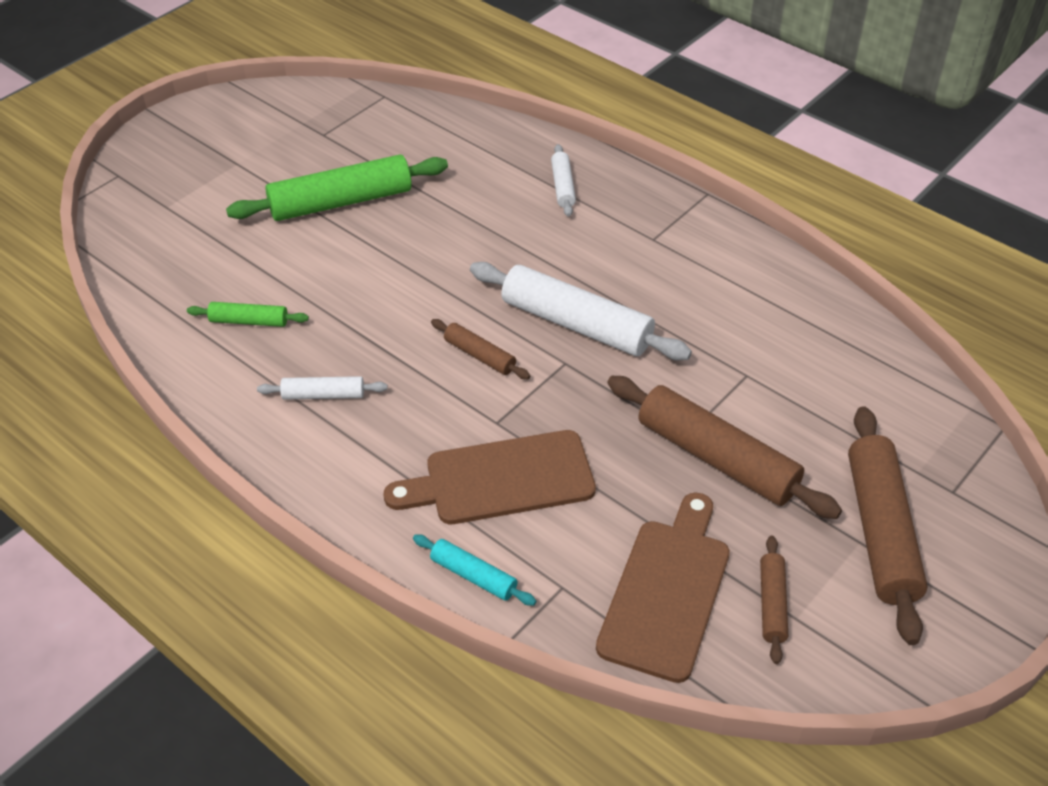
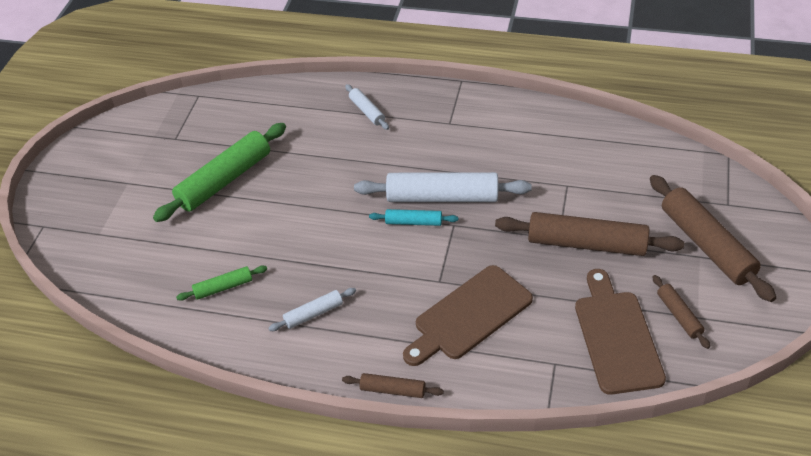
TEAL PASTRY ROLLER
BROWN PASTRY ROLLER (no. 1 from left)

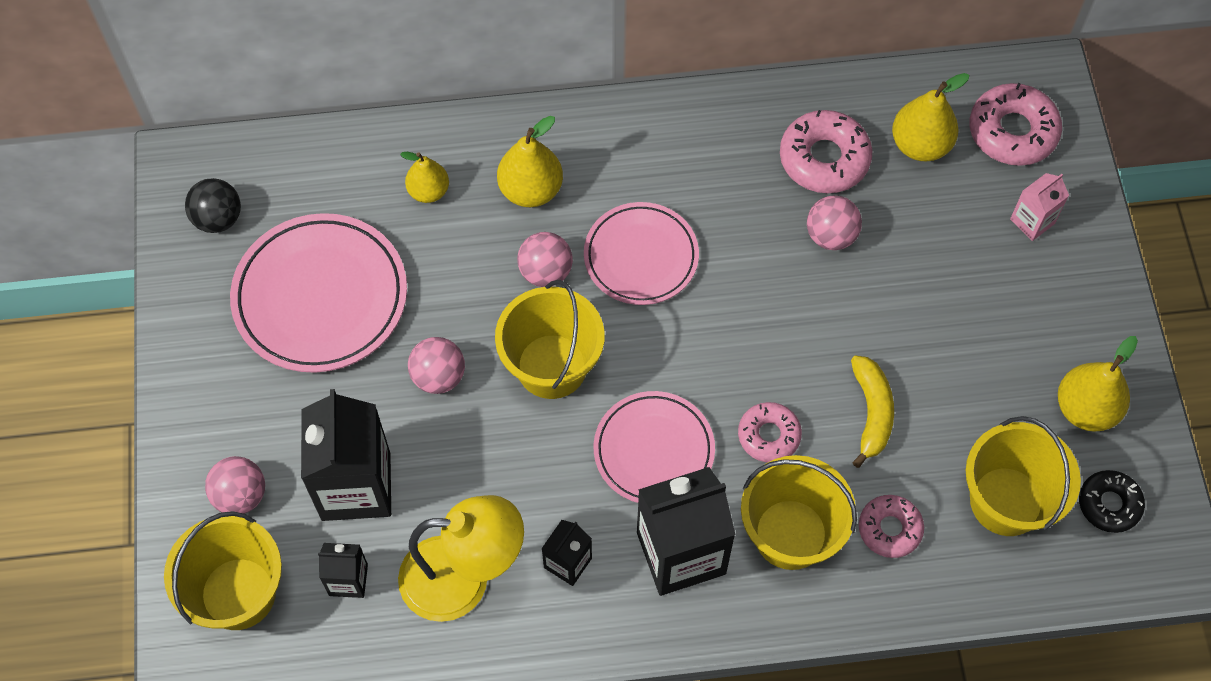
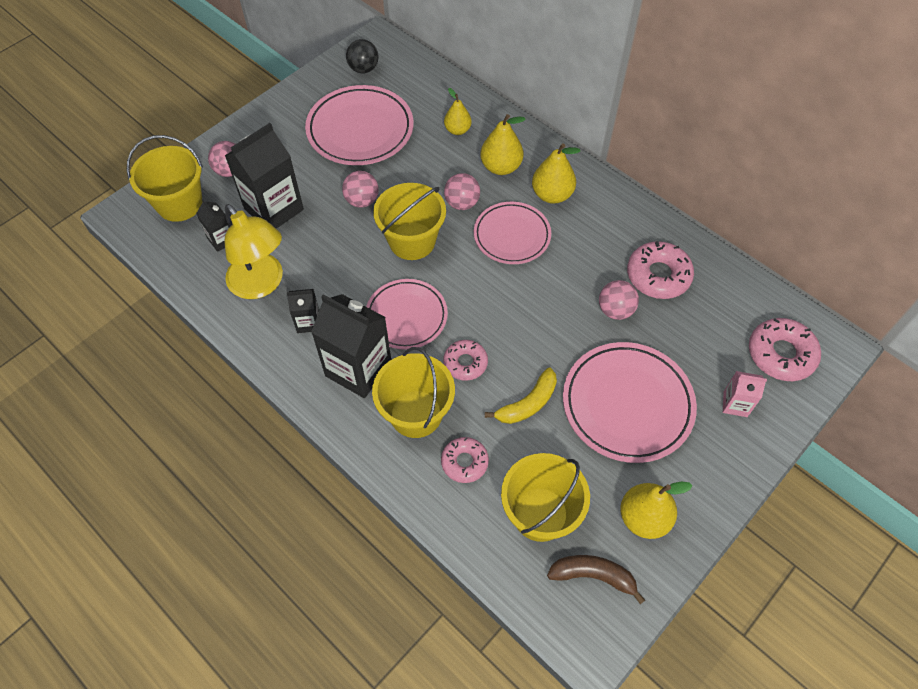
BRIGHT YELLOW TOY PEAR (no. 3 from left)
BROWN TOY BANANA
PINK DINNER PLATE (no. 4 from left)

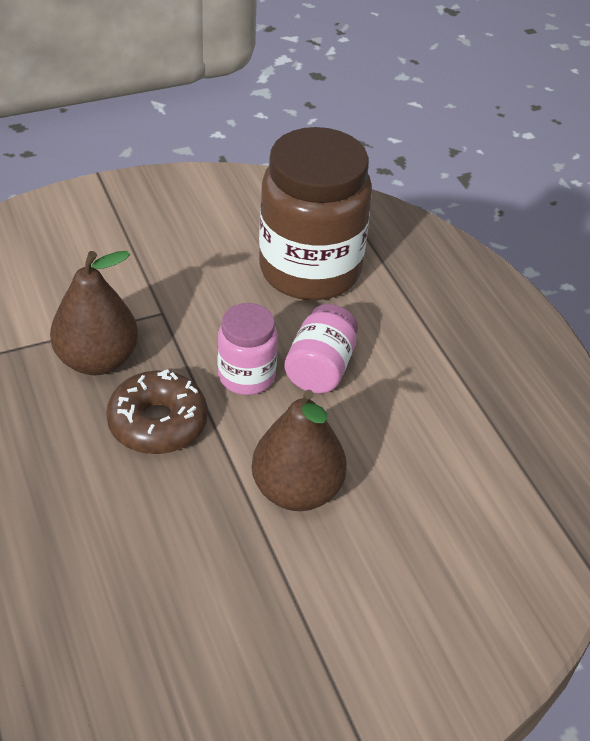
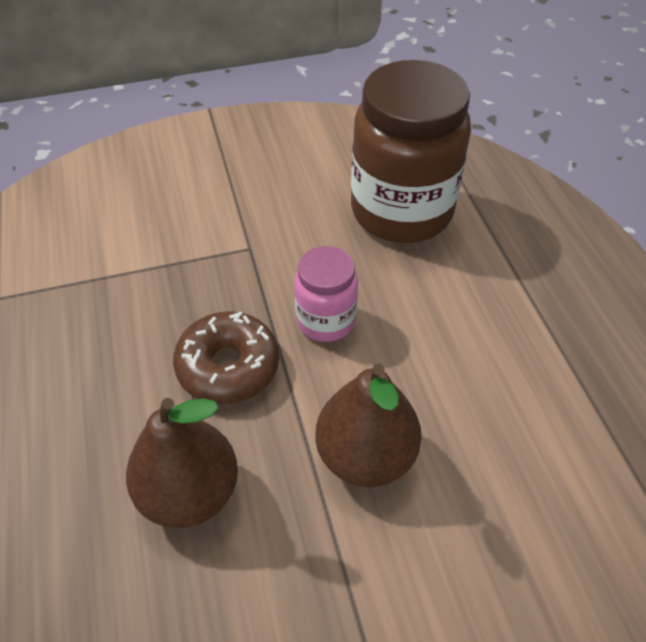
BROWN TOY PEAR (no. 1 from left)
PINK JAM JAR (no. 2 from left in the first image)

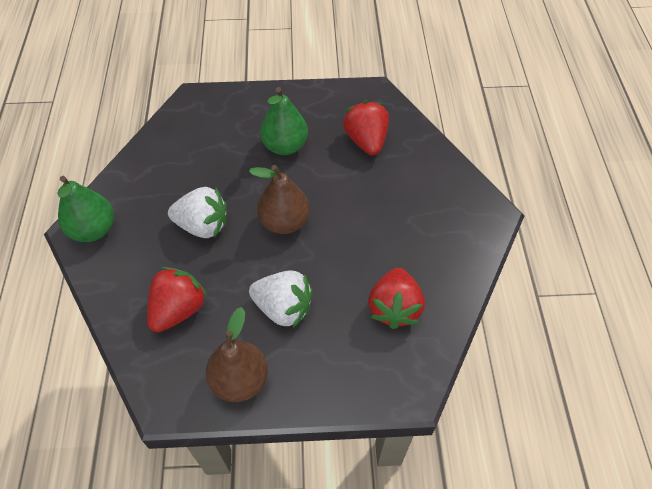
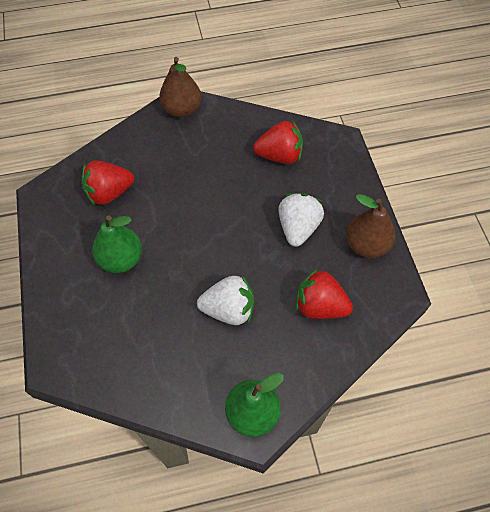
SNOW-WHITE STRAWBERRY (no. 1 from left)
BROWN TOY PEAR (no. 1 from left)

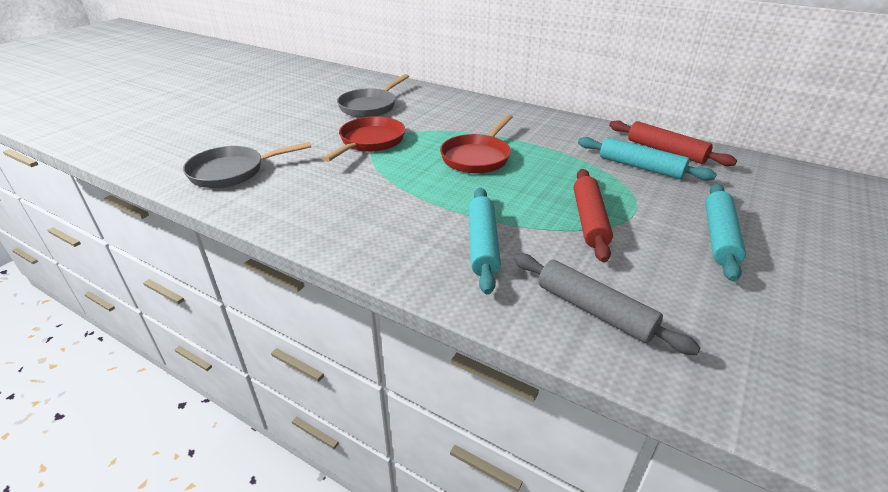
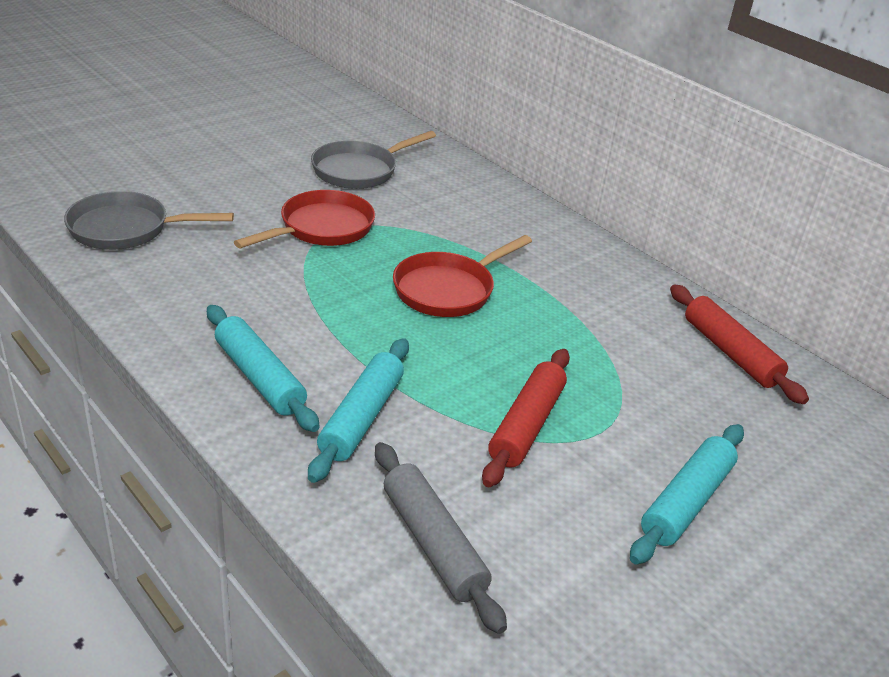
TEAL PASTRY ROLLER (no. 1 from left)

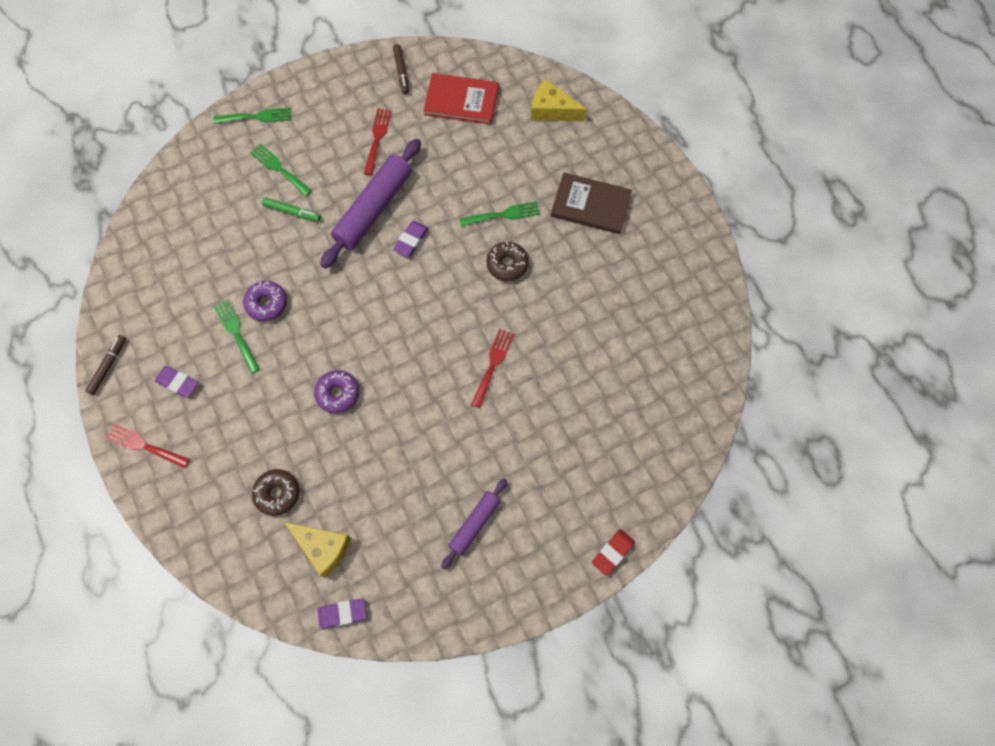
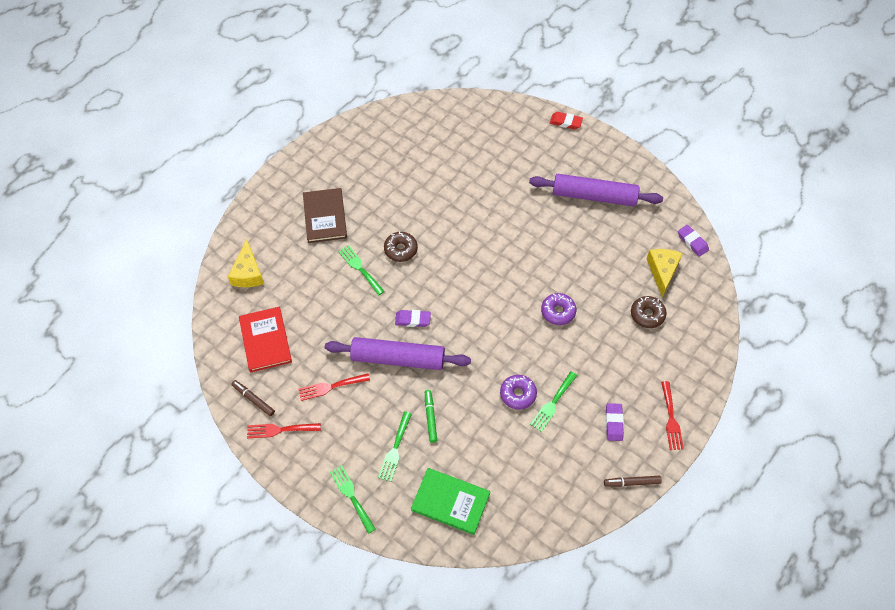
BROWN FELT PEN (no. 1 from left)
VIOLET PASTRY ROLLER (no. 2 from left)
RED FORK (no. 1 from left)
LEAF-GREEN BOOK

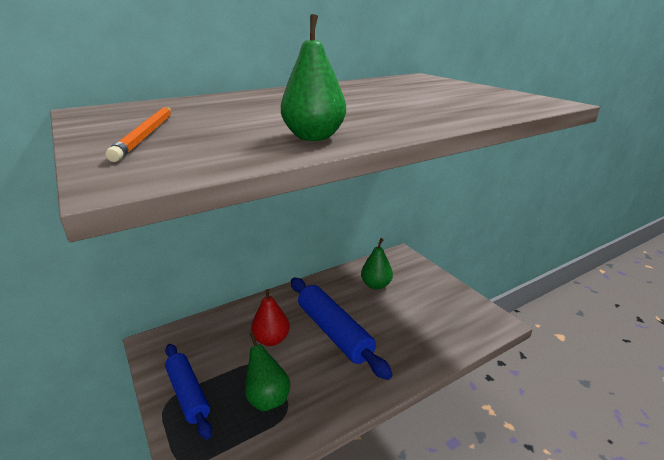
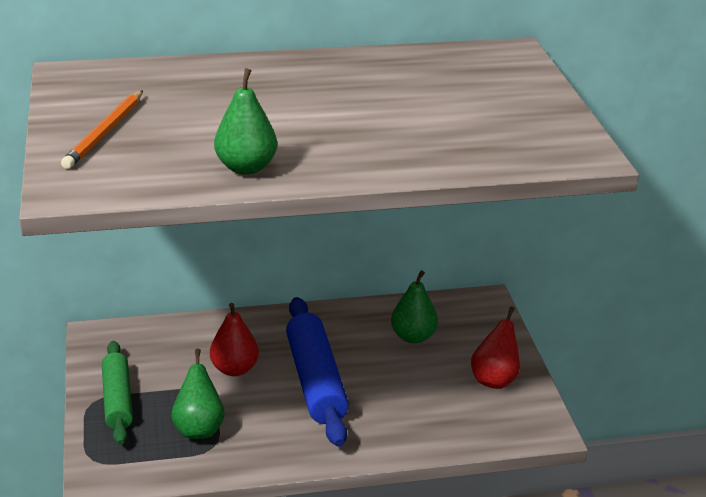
LEAF-GREEN PASTRY ROLLER
RED TOY PEAR (no. 2 from left)

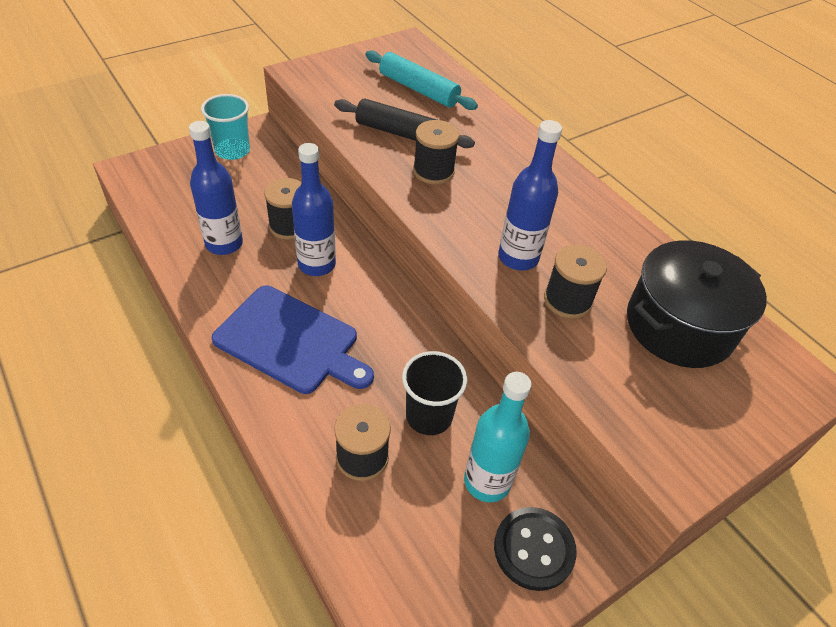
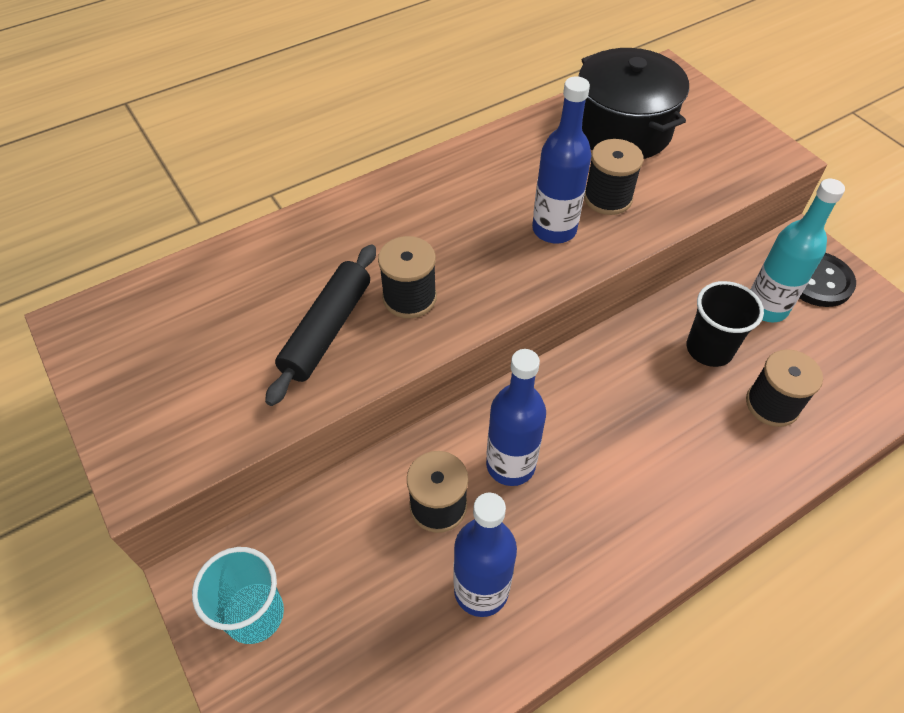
BLUE CUTTING BOARD
TEAL PASTRY ROLLER

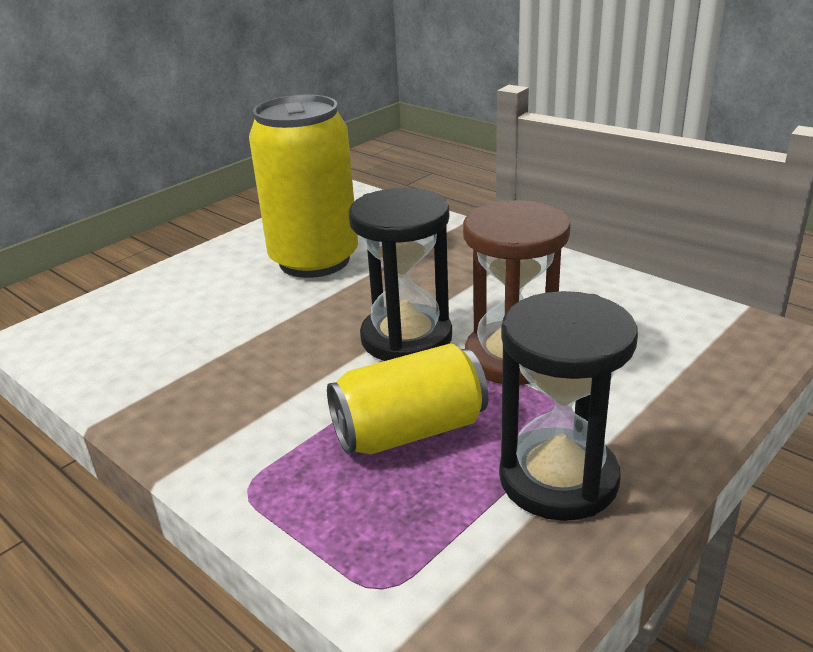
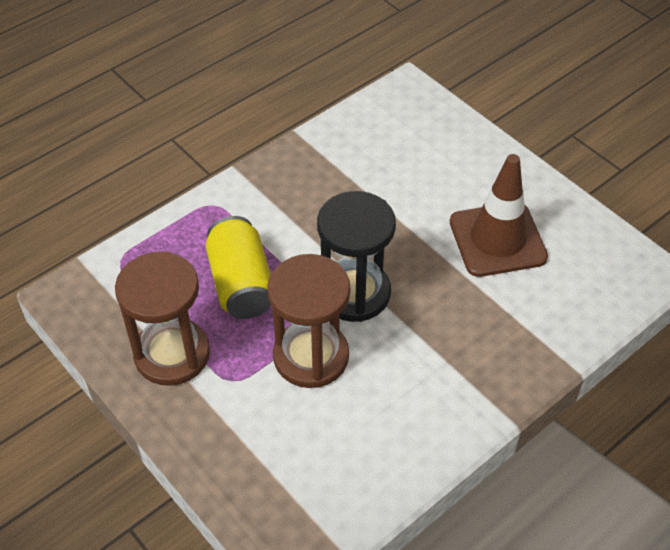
BROWN ROAD CONE
BROWN SANDGLASS (no. 1 from left)

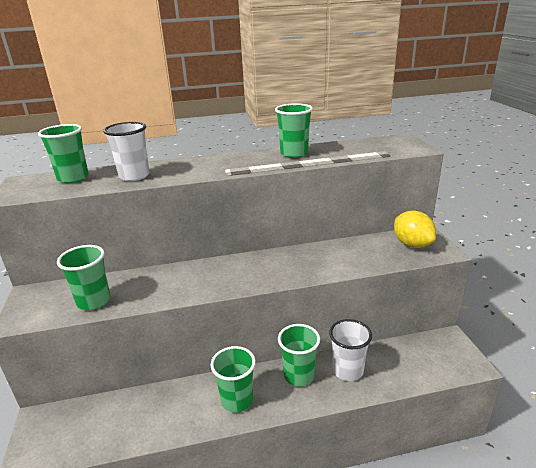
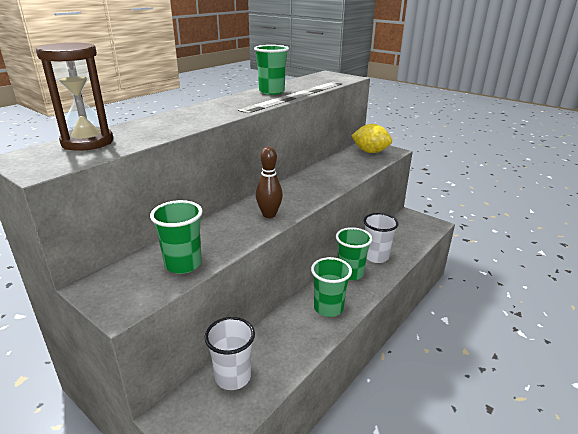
BROWN SANDGLASS
SNOW-WHITE CUP (no. 1 from left)
BROWN BOWLING PIN

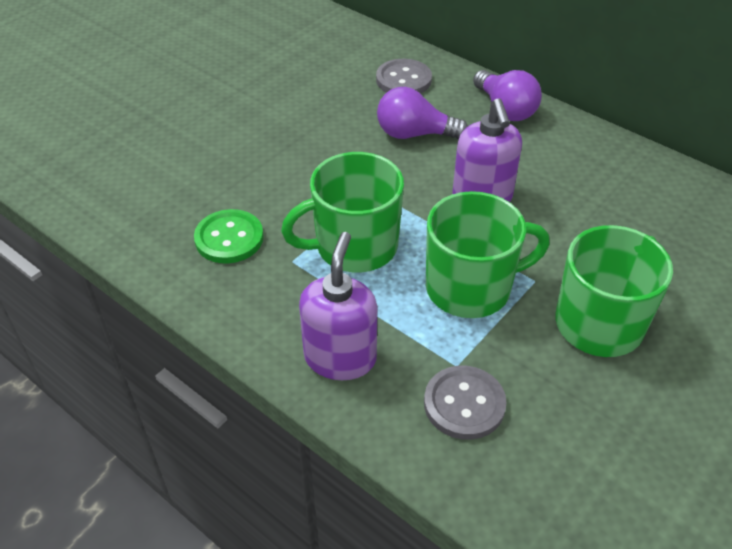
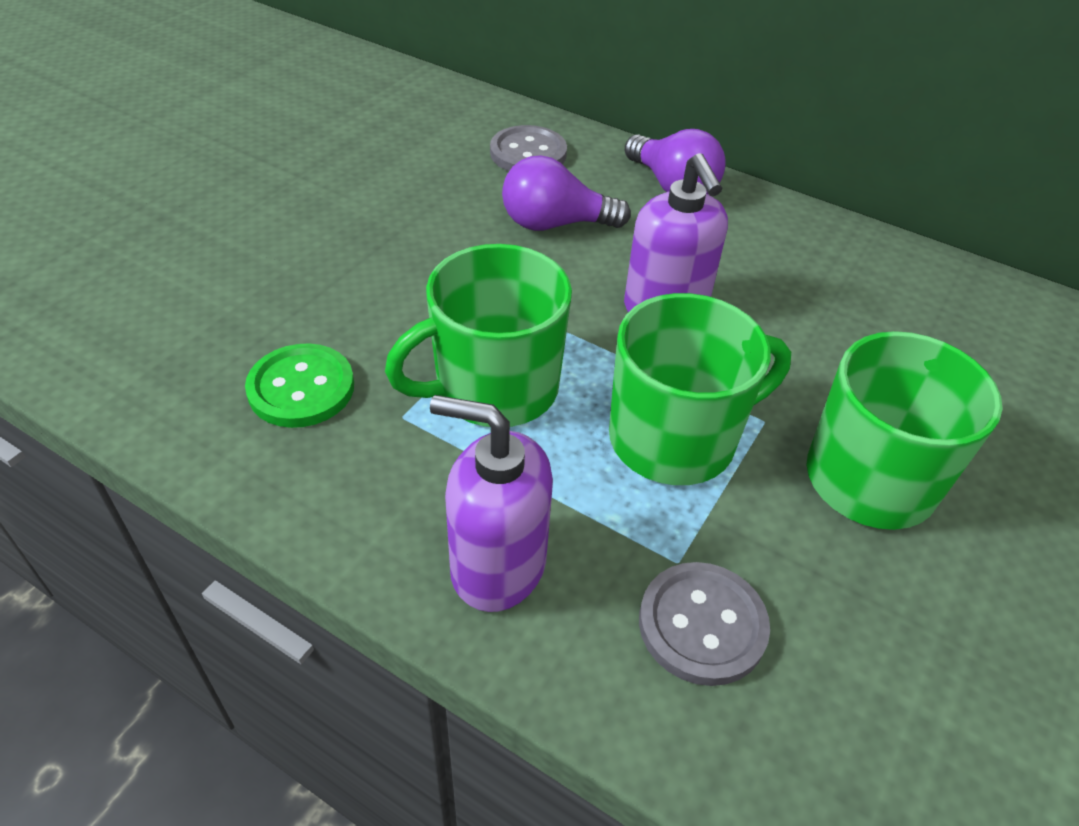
VIOLET SOAP PUMP (no. 1 from left)

